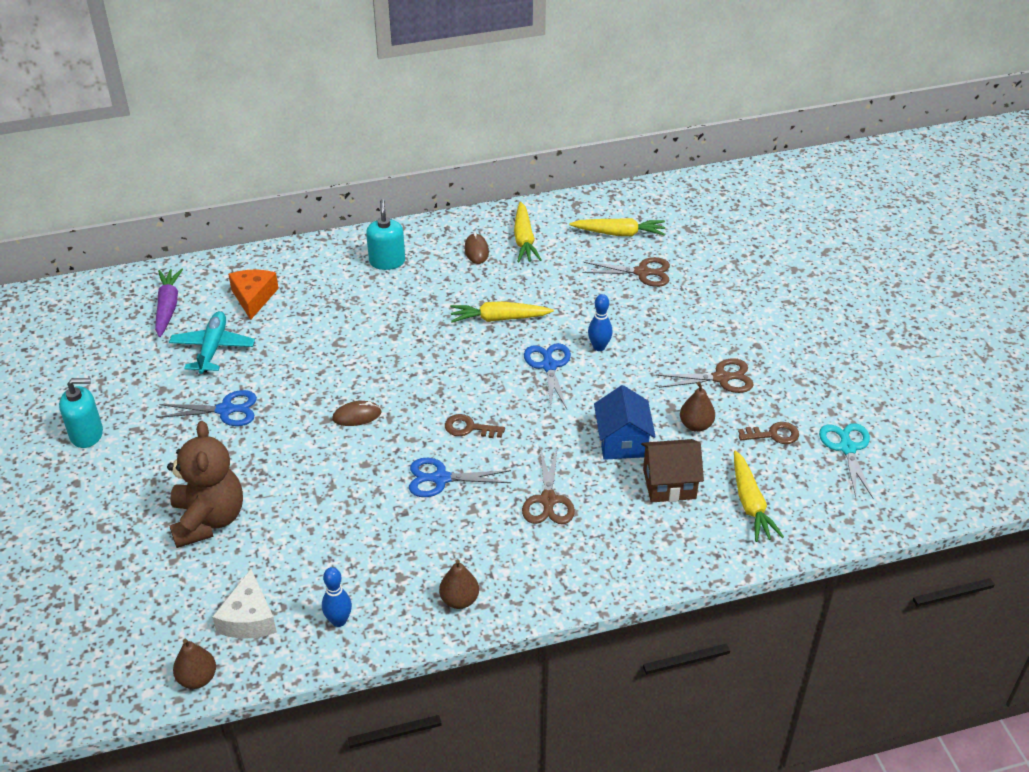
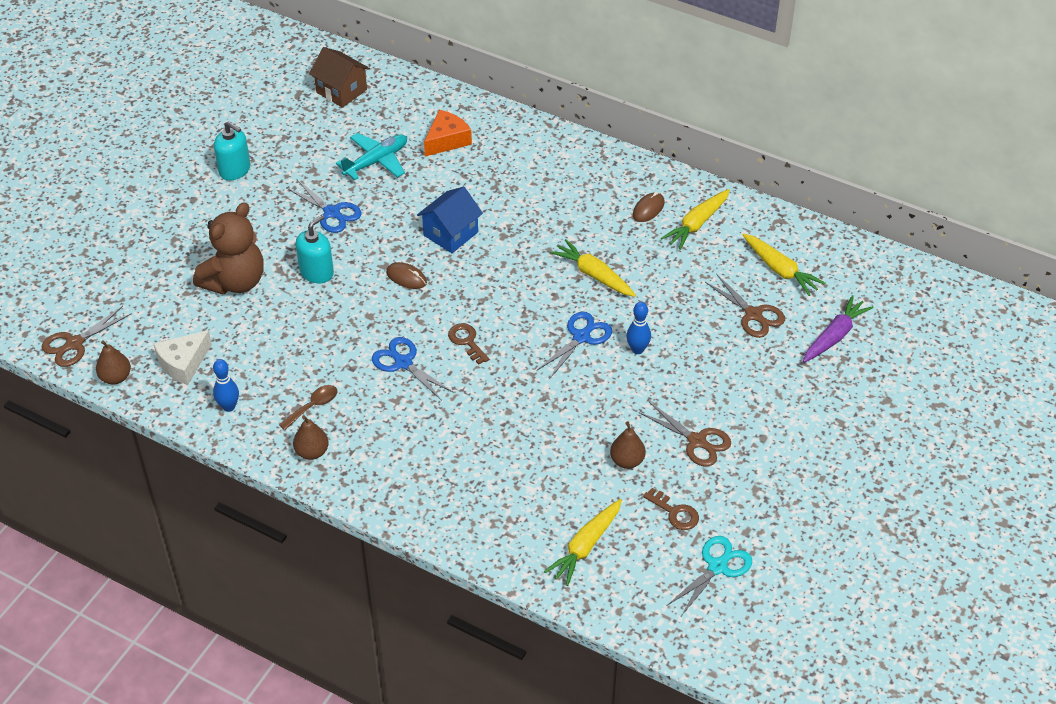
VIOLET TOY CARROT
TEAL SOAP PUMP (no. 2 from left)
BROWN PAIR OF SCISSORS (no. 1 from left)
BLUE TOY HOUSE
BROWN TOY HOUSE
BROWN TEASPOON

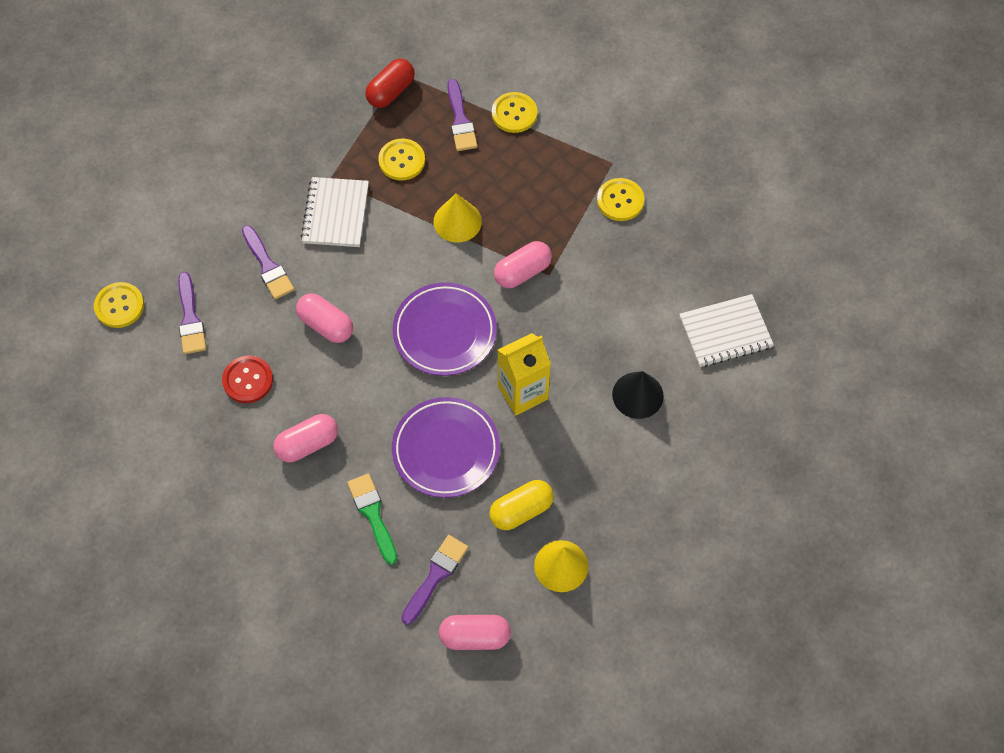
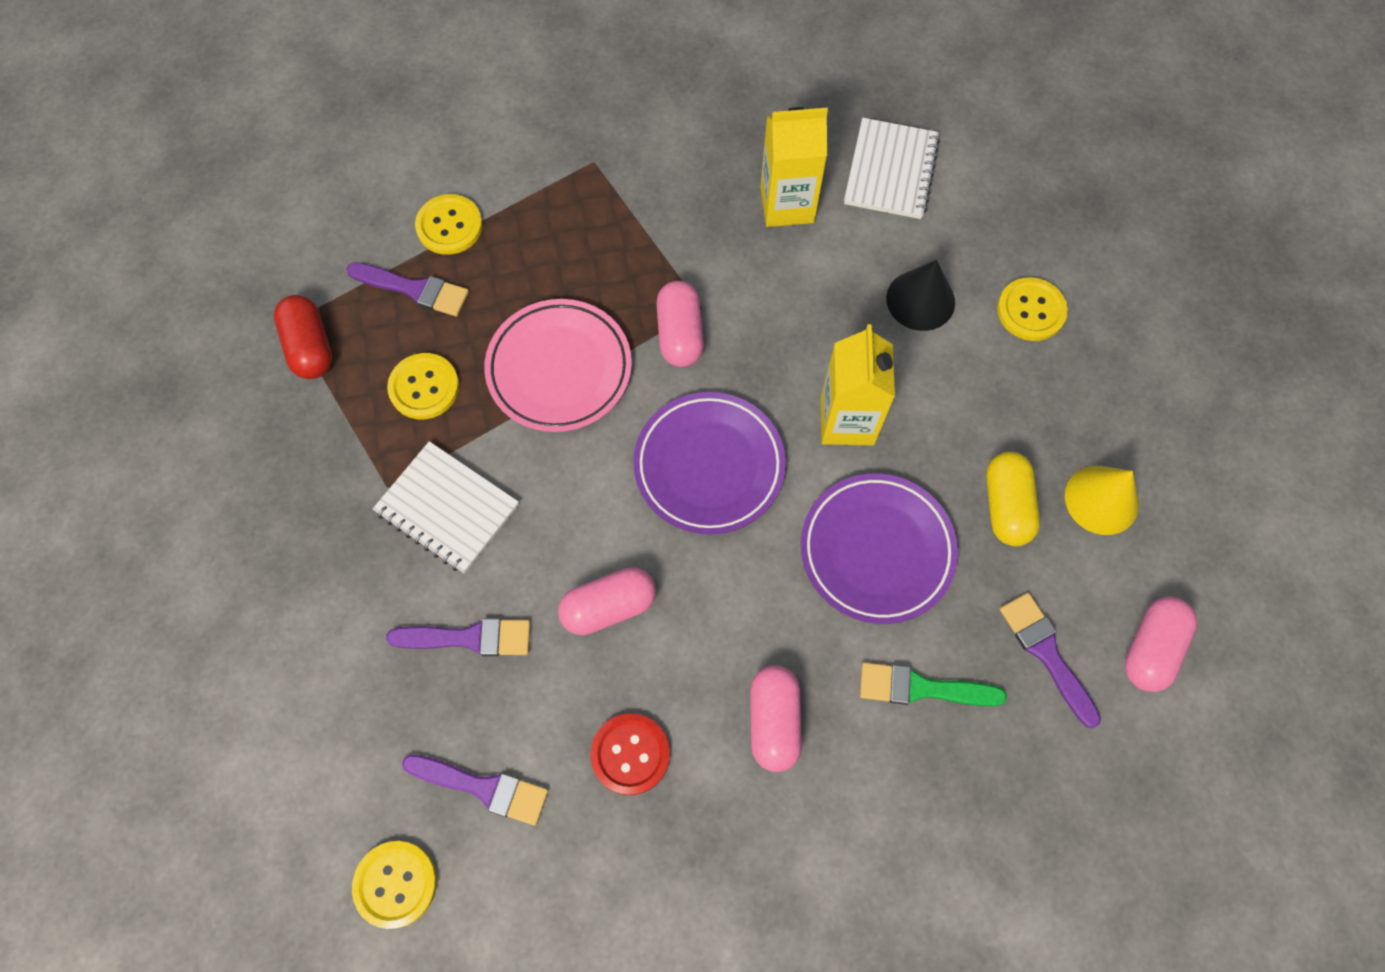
PINK DINNER PLATE
BRIGHT YELLOW SHIRT BUTTON (no. 4 from left)
BRIGHT YELLOW MILK CARTON (no. 1 from left)

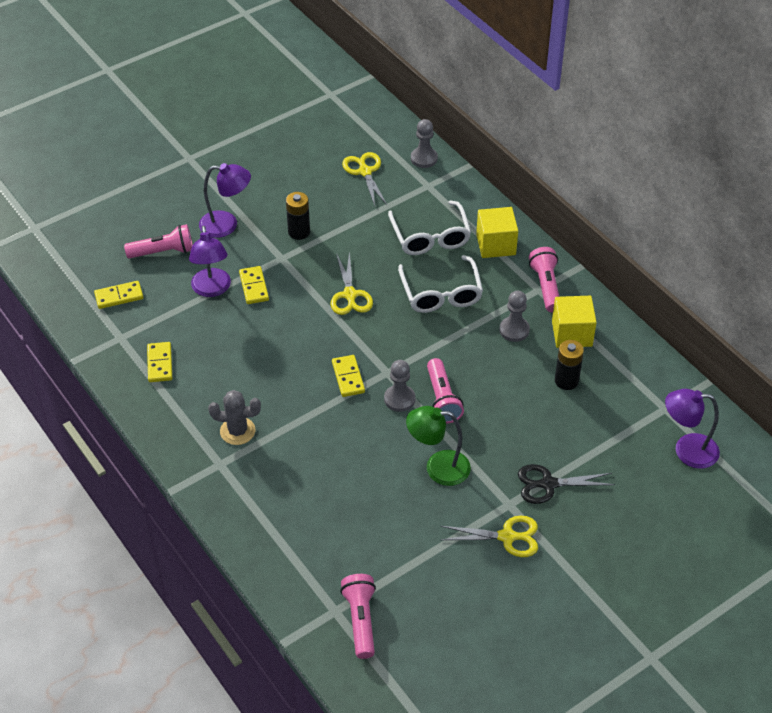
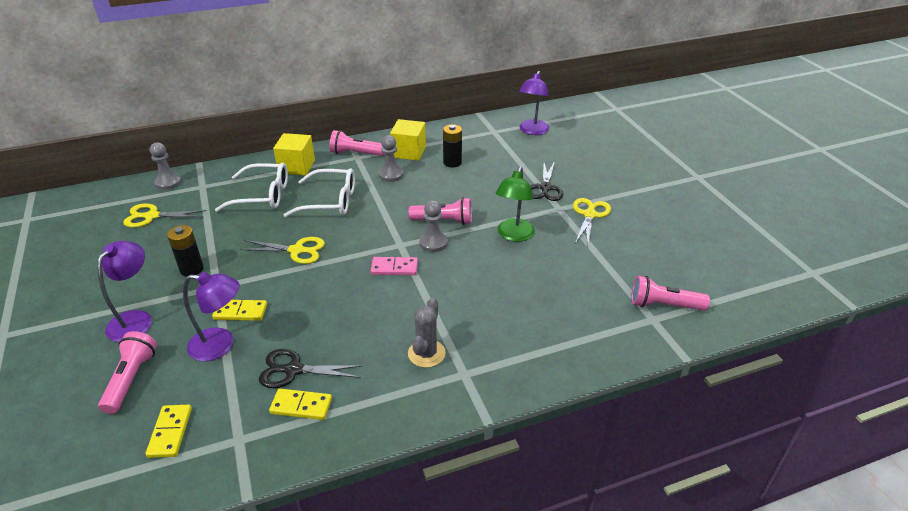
PINK DOMINO PIECE
EBONY PAIR OF SCISSORS (no. 1 from left)

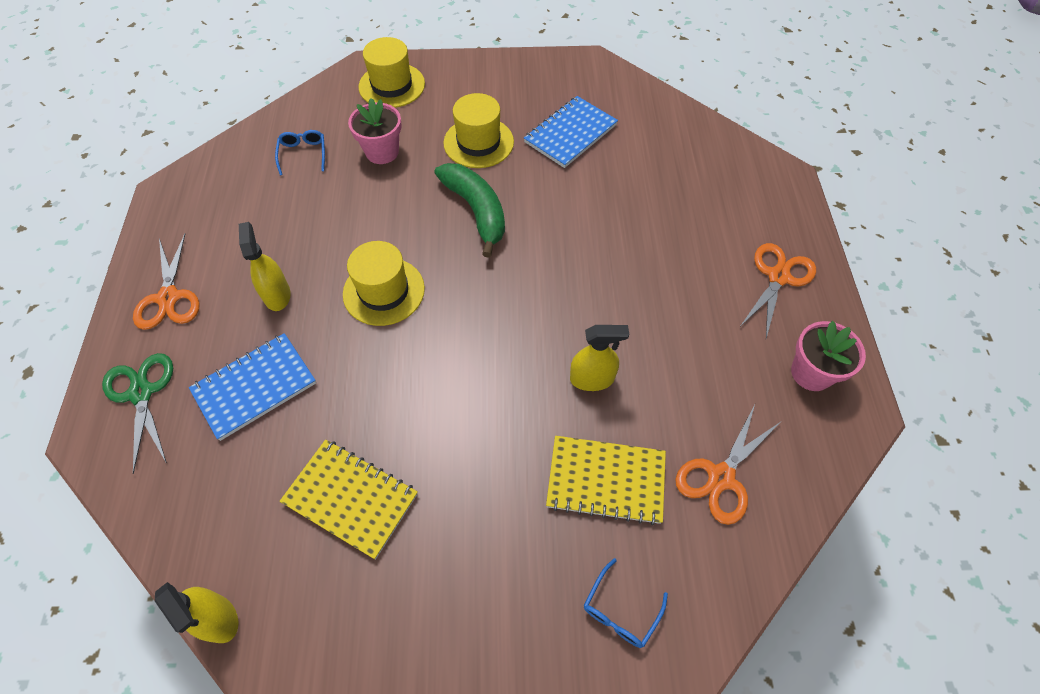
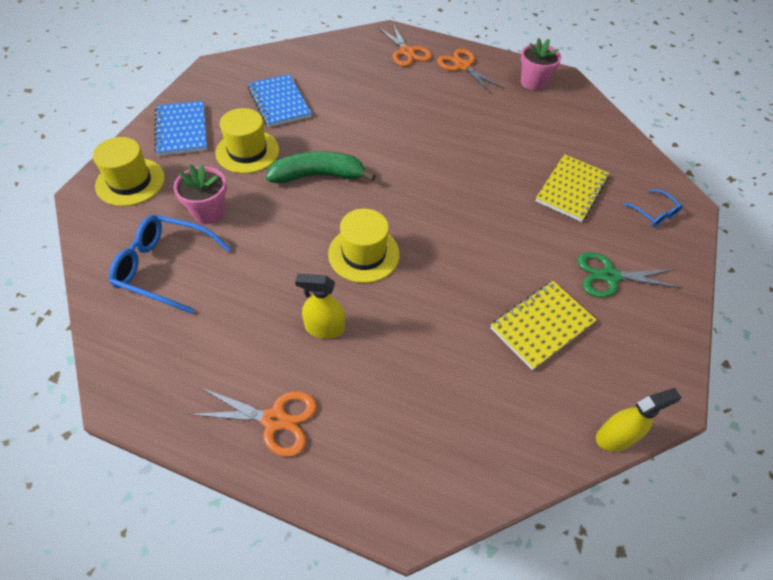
LEAF-GREEN PAIR OF SCISSORS
BLUE NOTEBOOK (no. 1 from left)
BLUE SPECTACLES (no. 1 from left)
BRIGHT YELLOW SPRAY BOTTLE (no. 3 from left in the first image)
ORANGE PAIR OF SCISSORS (no. 2 from left)

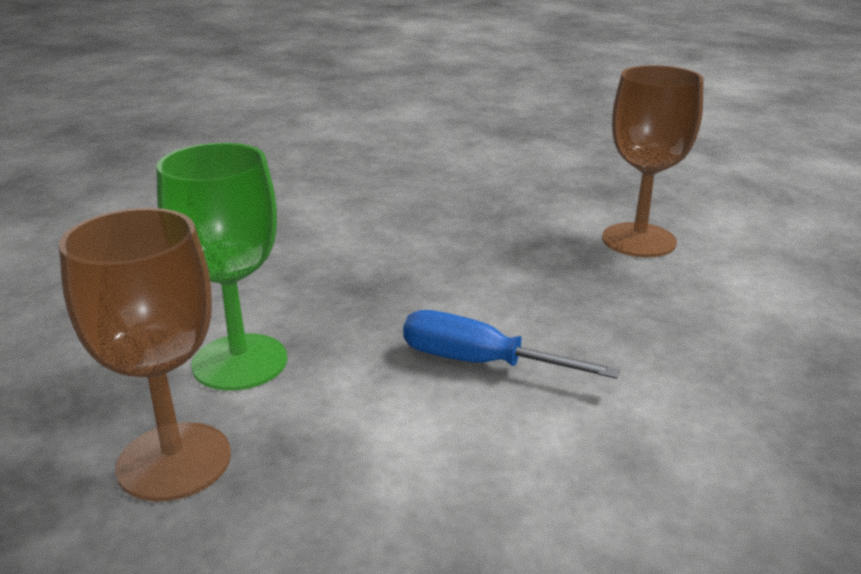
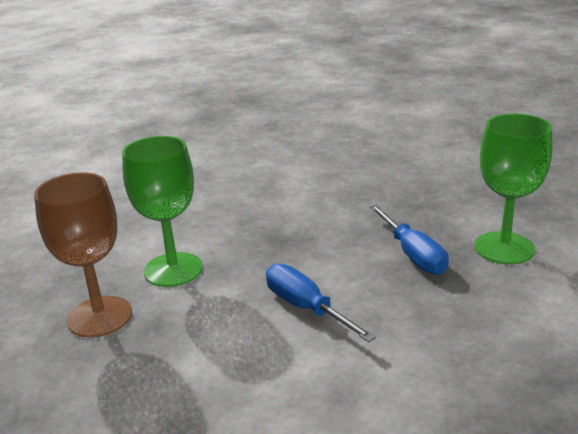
LEAF-GREEN GOBLET (no. 2 from left)
BLUE HAND SCREWDRIVER (no. 2 from left)

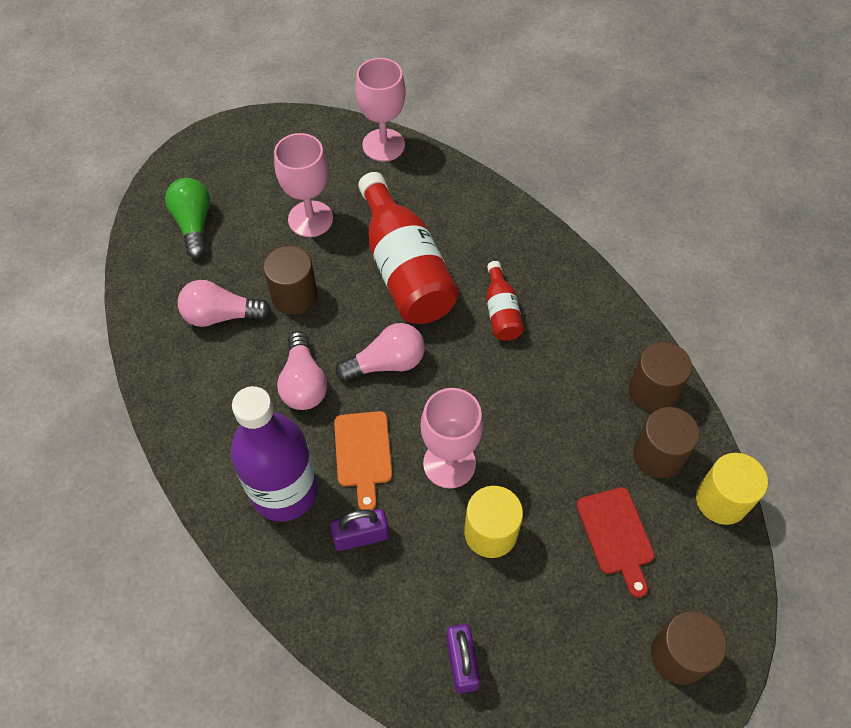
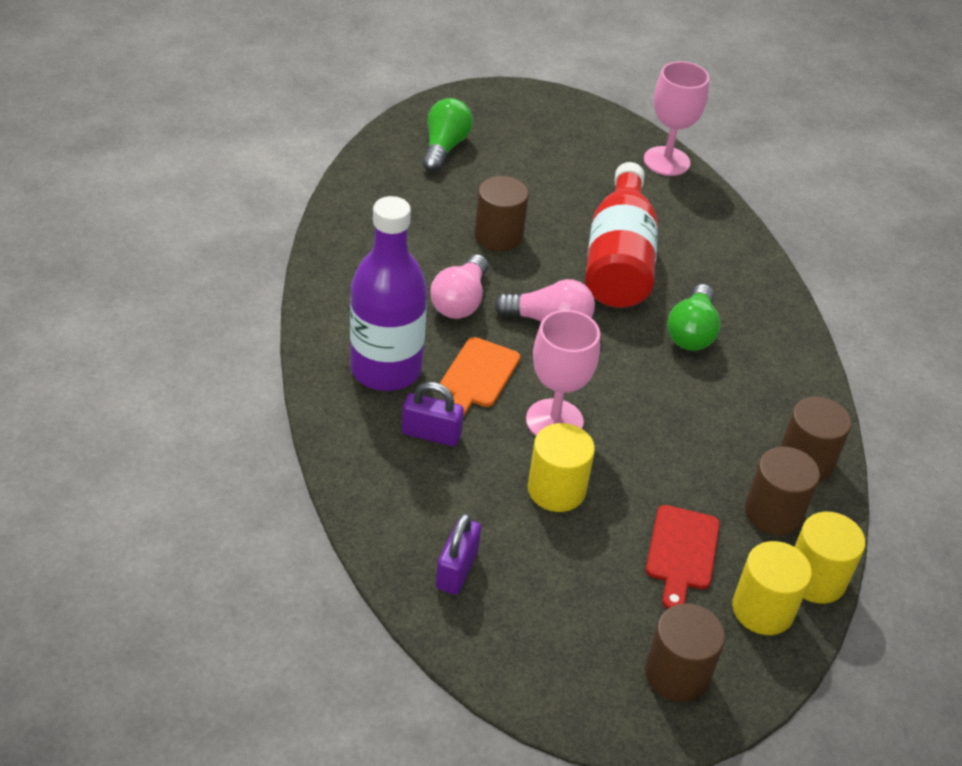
PINK LIGHT BULB (no. 1 from left in the first image)
PINK GOBLET (no. 1 from left in the first image)
LEAF-GREEN LIGHT BULB (no. 2 from left)
BRIGHT YELLOW CYLINDER (no. 2 from left)

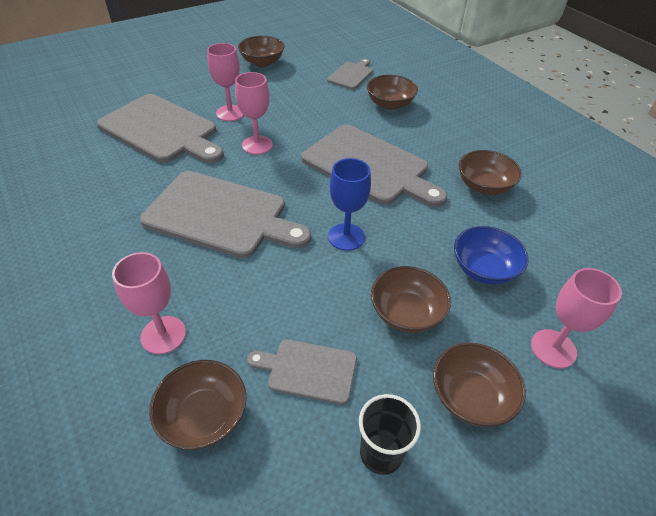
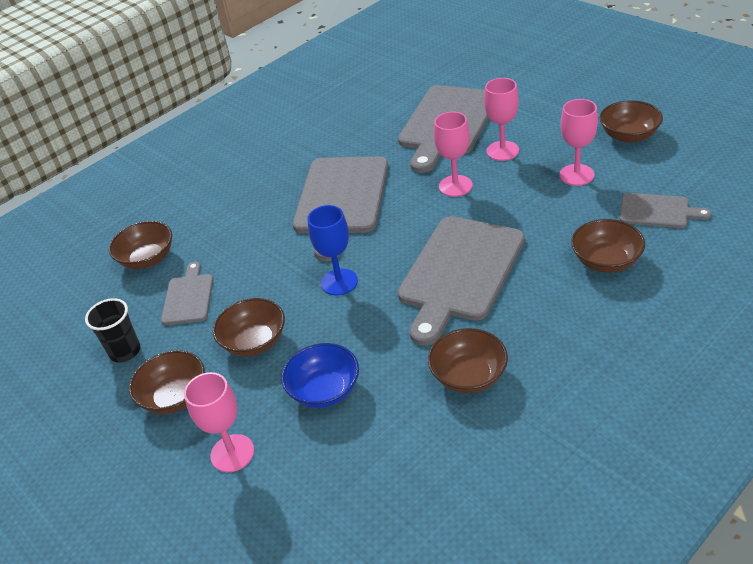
PINK GOBLET (no. 4 from left)

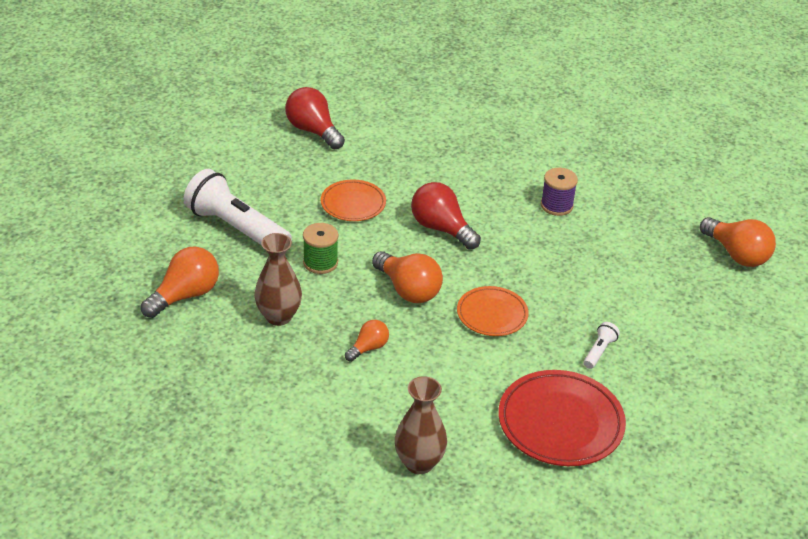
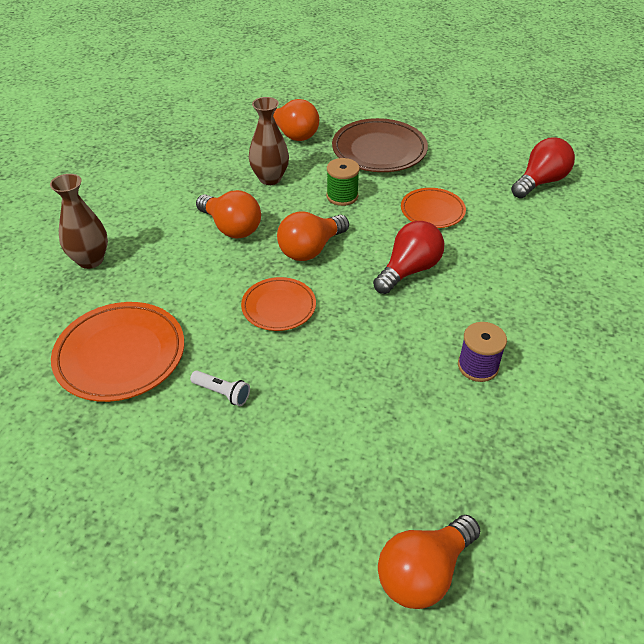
BROWN DINNER PLATE
ORANGE LIGHT BULB (no. 1 from left)
ORANGE DINNER PLATE (no. 1 from left)

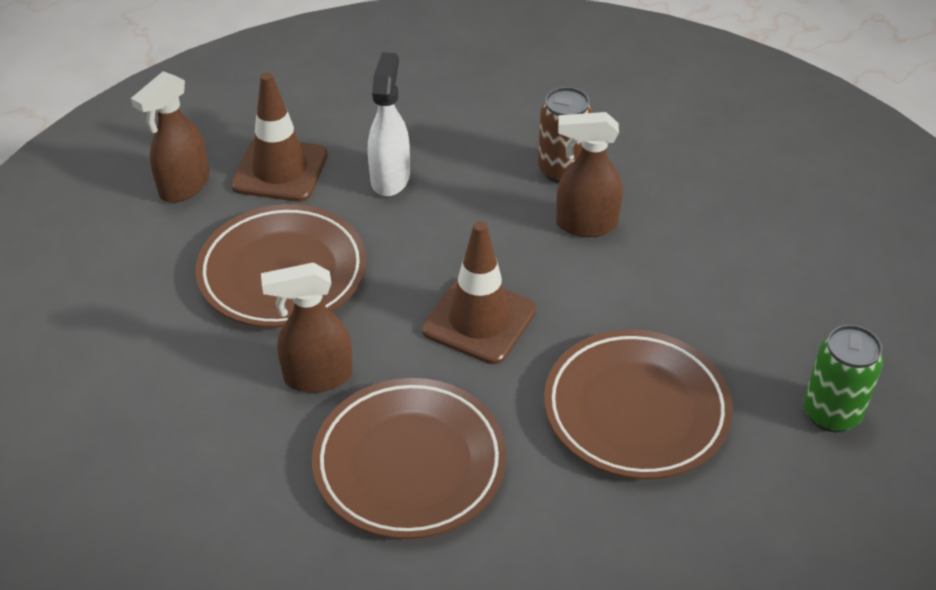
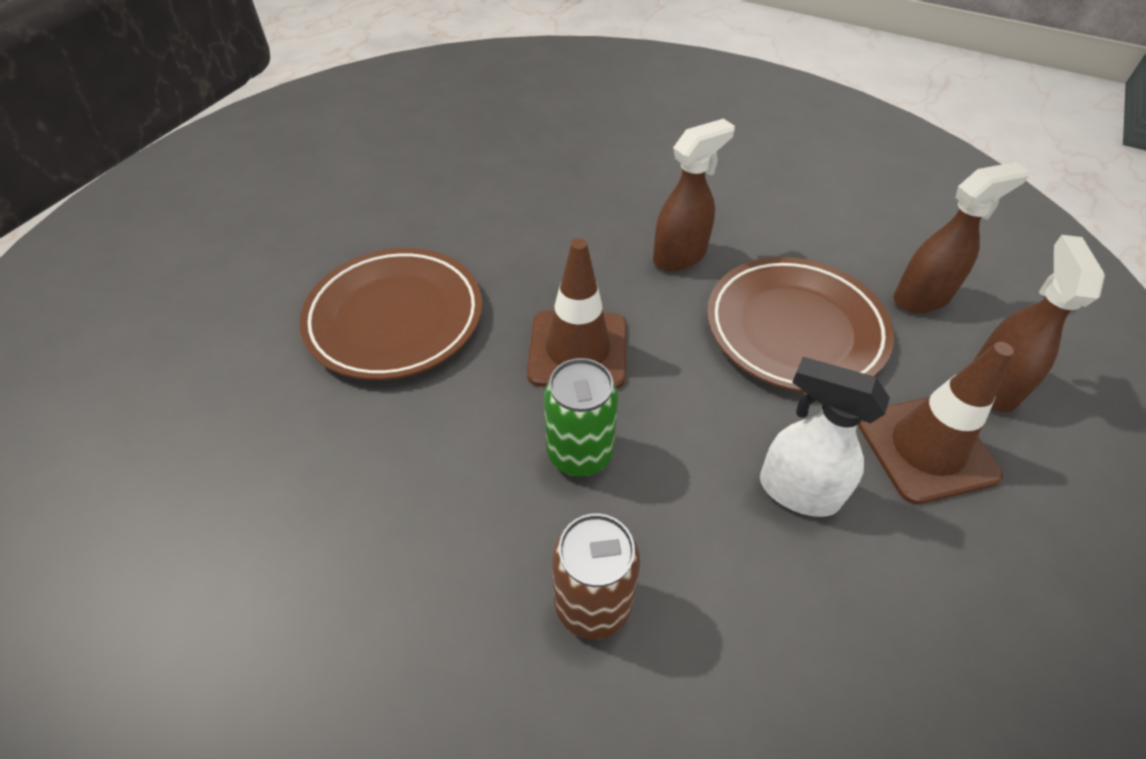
BROWN DINNER PLATE (no. 2 from left in the first image)
SNOW-WHITE SPRAY BOTTLE
BROWN SPRAY BOTTLE (no. 2 from left)
LEAF-GREEN TIN

